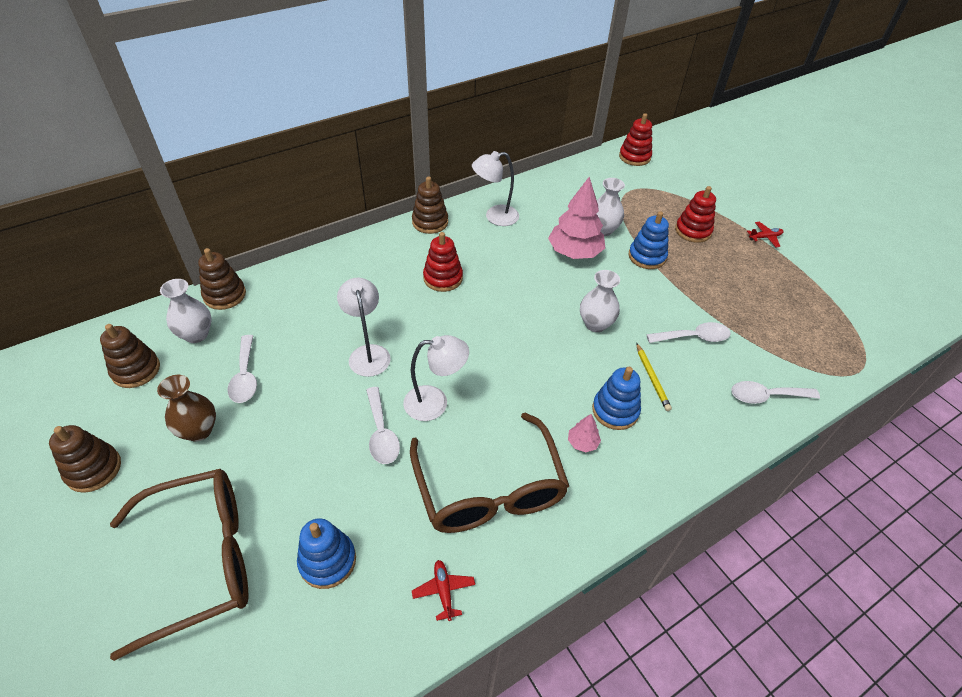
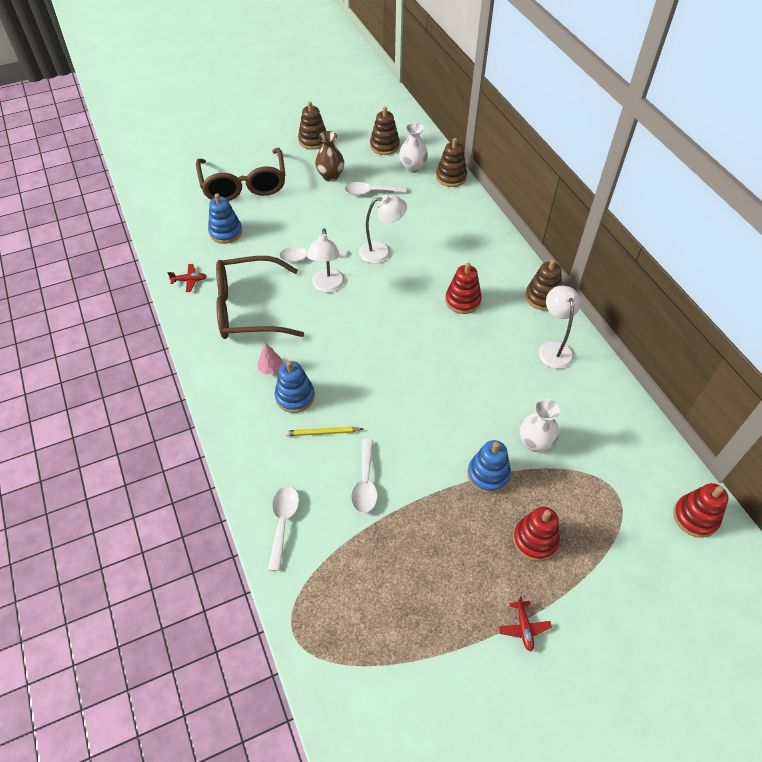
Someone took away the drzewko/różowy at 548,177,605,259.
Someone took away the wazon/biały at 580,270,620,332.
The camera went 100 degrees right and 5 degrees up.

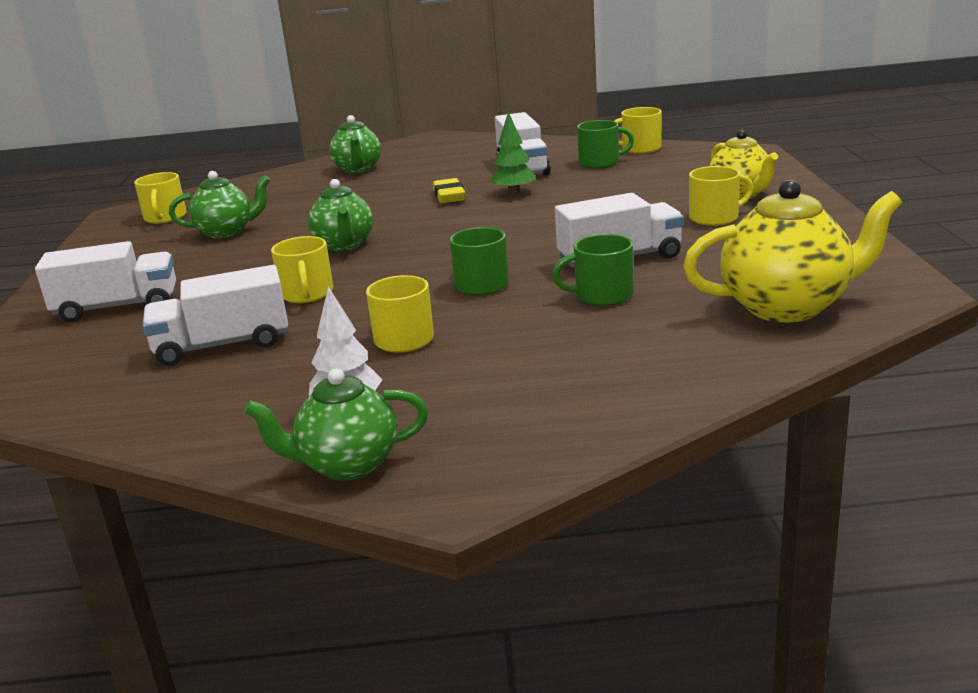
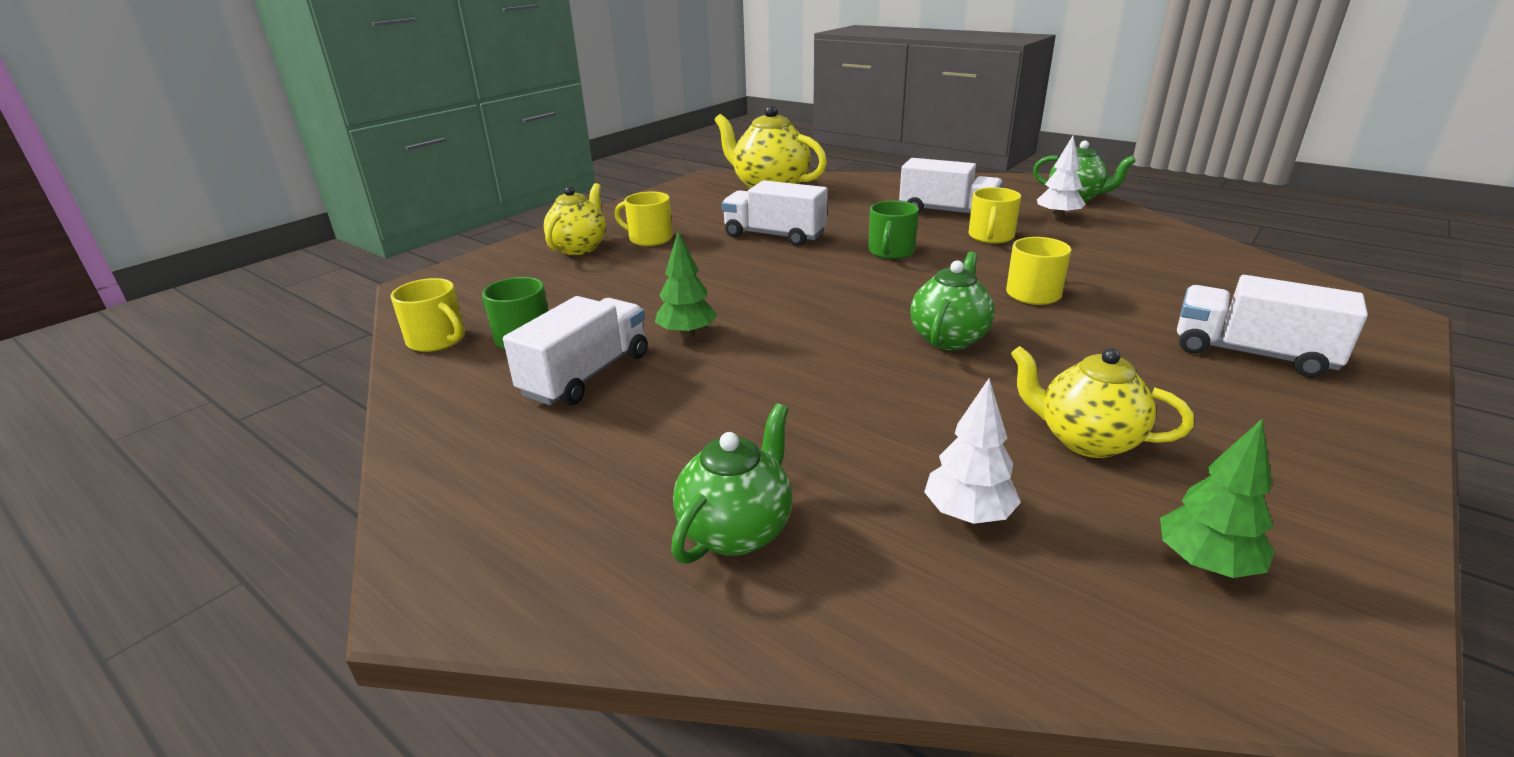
Someone swapped the kubek/żółty at 134,172,186,224 for the drzewko/zielony at 1160,419,1275,578.
Someone carried the ciężarówka/biały from 143,265,288,366 to 899,158,1003,213.
Someone repainted the imbryk/zielony at 169,171,270,238, which became the imbryk/żółty at 1011,346,1194,458.
Someone took away the gumka do mazania/żółty at 433,178,465,203.
Someone took away the kubek/zielony at 552,234,634,306.
Someone put down the drzewko/biały at 924,378,1021,524.
The camera went 140 degrees left and 5 degrees up.

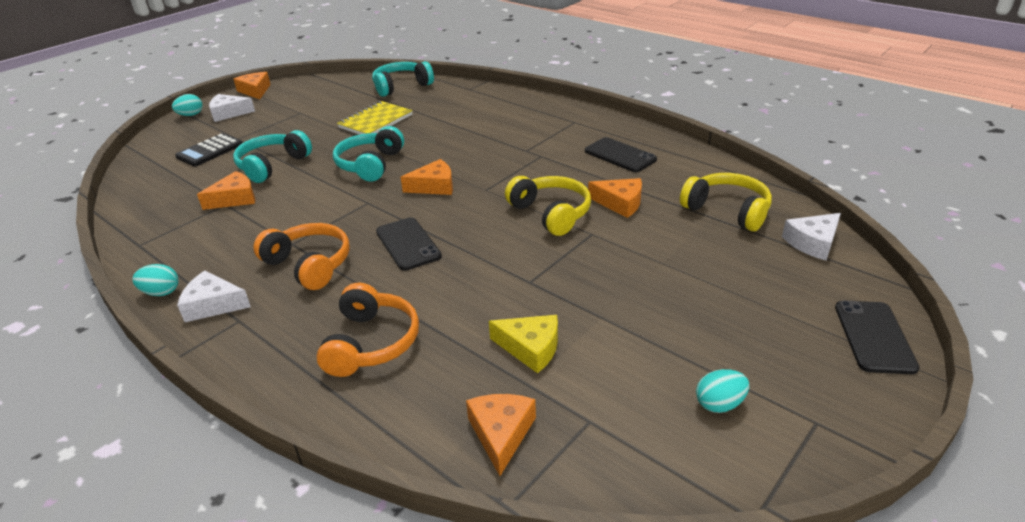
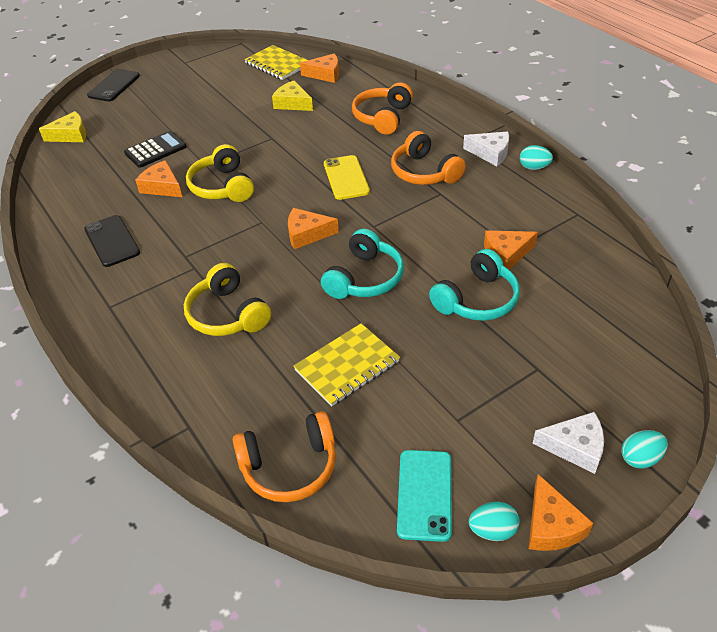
Someone carried the kalkulator/czarny from 175,133,242,167 to 124,131,187,168.
Someone repainted the słuchawki/turkusowy at 372,61,434,97, which became the słuchawki/pomarańczowy at 233,411,336,502.
Someone repainted the telefon/czarny at 376,217,442,271, which became the telefon/żółty at 324,155,370,200.
Someone rotated the ser/pomarańczowy at 466,394,536,476 by 105 degrees counterclockwise.
Someone carried the słuchawki/żółty from 680,173,772,232 to 184,263,271,336.
Someone carried the jajko/turkusowy from 696,369,749,413 to 469,502,520,541.
Someone repainted the ser/biały at 782,213,841,261, which became the ser/żółty at 39,111,86,142.
Someone put down the zeszyt/żółty at 244,45,308,80.
Someone put down the telefon/turkusowy at 397,450,452,542.
The camera went 165 degrees left and 10 degrees up.

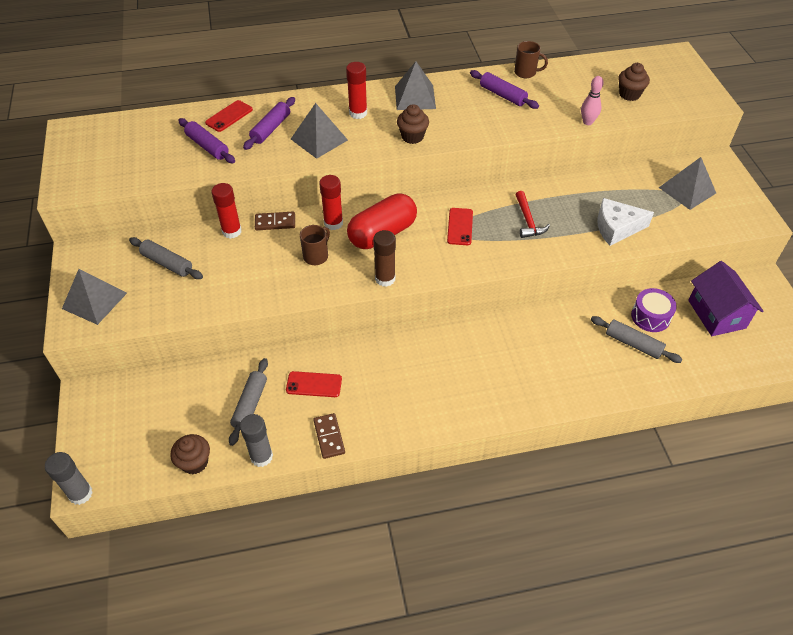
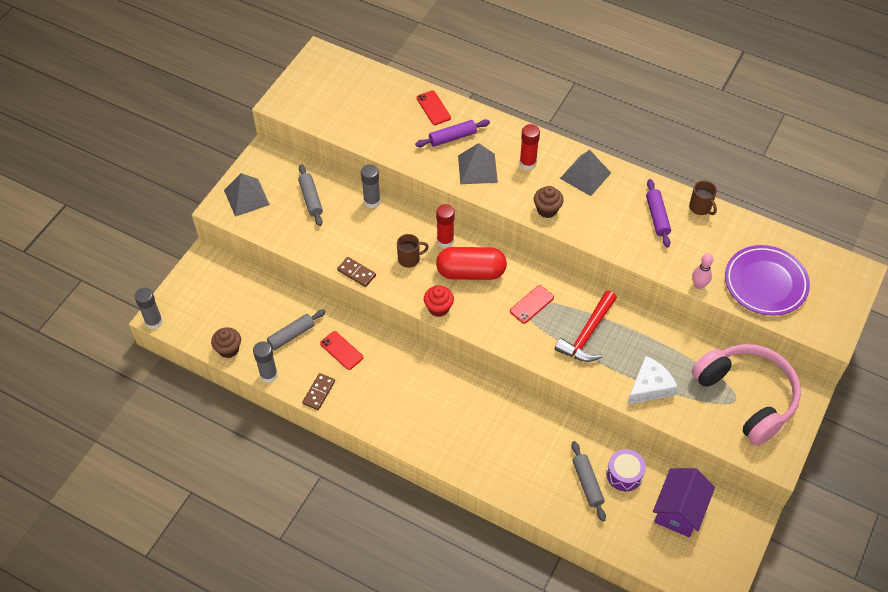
Someone took away the wałek do ciasta/fioletowy at 178,118,235,163.
Someone rotated the telefon/czerwony at 205,100,253,132 by 75 degrees clockwise.
Someone repainted the klej w sztyfcie/czerwony at 211,183,242,239, which became the klej w sztyfcie/szary at 361,164,381,208.
Someone carried the kostka domina/brązowy from 255,212,295,230 to 337,257,376,287.
Someone swapped the klej w sztyfcie/brązowy at 373,230,396,287 for the muffinka/czerwony at 424,286,454,317.
Someone scaled the młotek/czerwony at 516,191,550,238 by 1.54.
Someone rotated the ser/biały at 597,198,654,246 by 105 degrees clockwise.
Someone swapped the muffinka/brązowy at 618,63,650,101 for the talerz/fioletowy at 725,245,810,316.
Someone swapped the piramida/szary at 659,157,716,210 for the słuchawki/różowy at 691,344,801,445.
The camera went 40 degrees right and 5 degrees up.

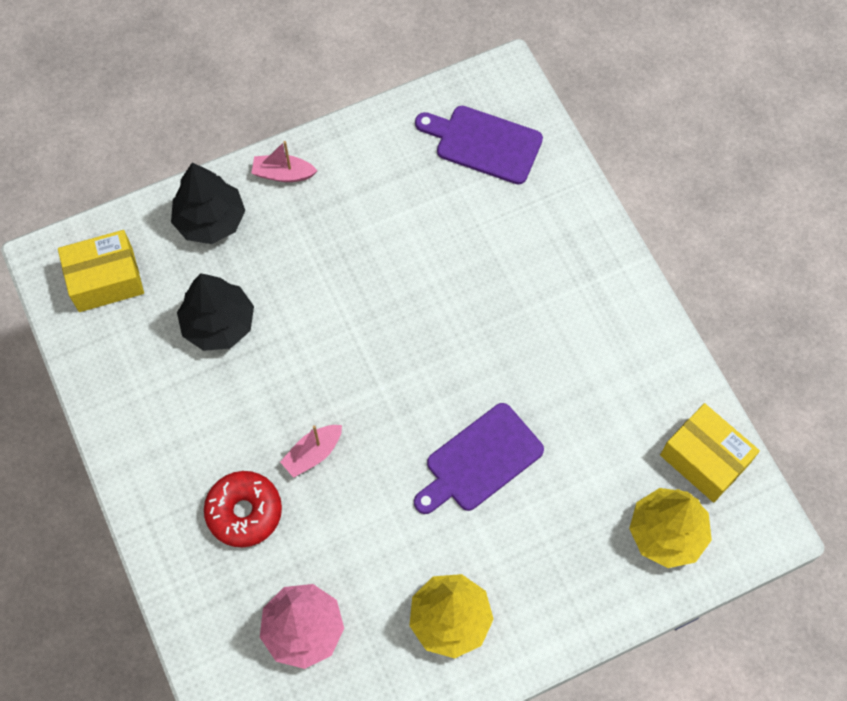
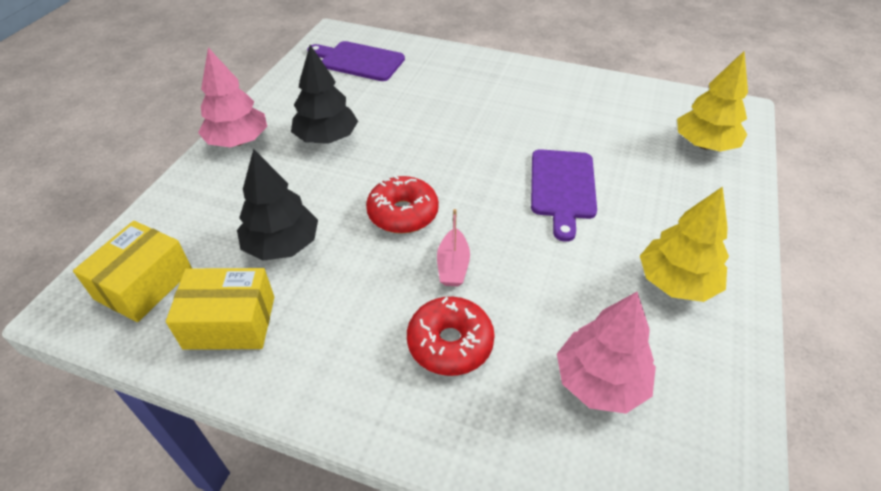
Someone carried the drzewko/czarny from 171,163,245,244 to 291,45,358,144.
Someone swapped the łódka/różowy at 251,141,317,182 for the drzewko/różowy at 198,47,267,147.
Someone rotated the deska do krojenia/fioletowy at 415,106,543,185 by 45 degrees clockwise.
Someone carried the pudełko/żółty from 660,403,760,502 to 166,268,274,350.
Someone put down the donut/czerwony at 366,175,439,233.
The camera went 45 degrees left and 20 degrees down.

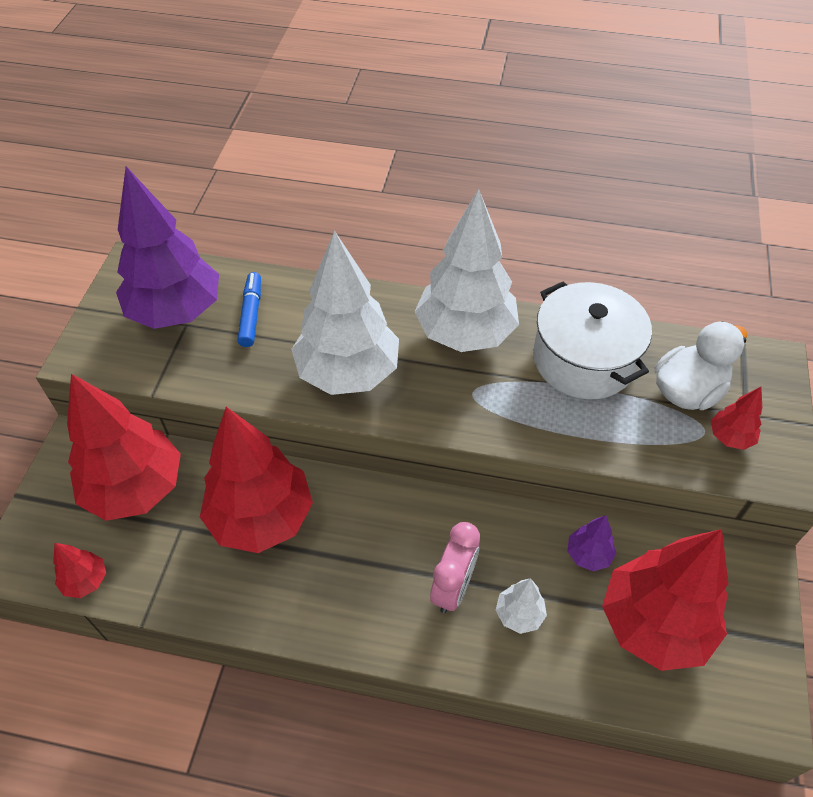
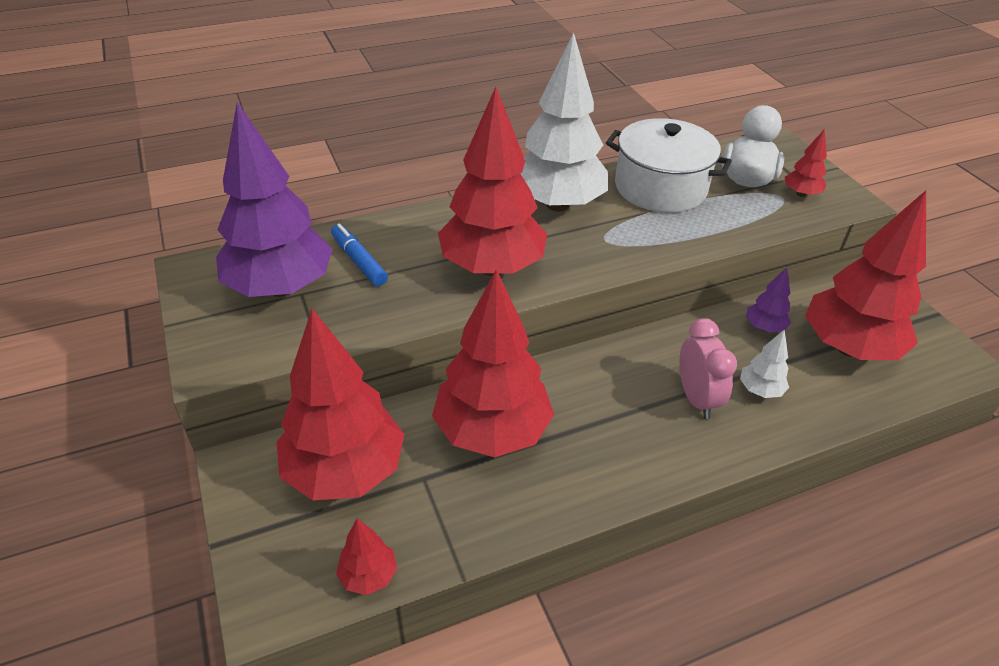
Someone repainted the drzewko/biały at 291,231,399,395, which became the drzewko/czerwony at 438,87,547,276.
The camera went 35 degrees left and 10 degrees down.

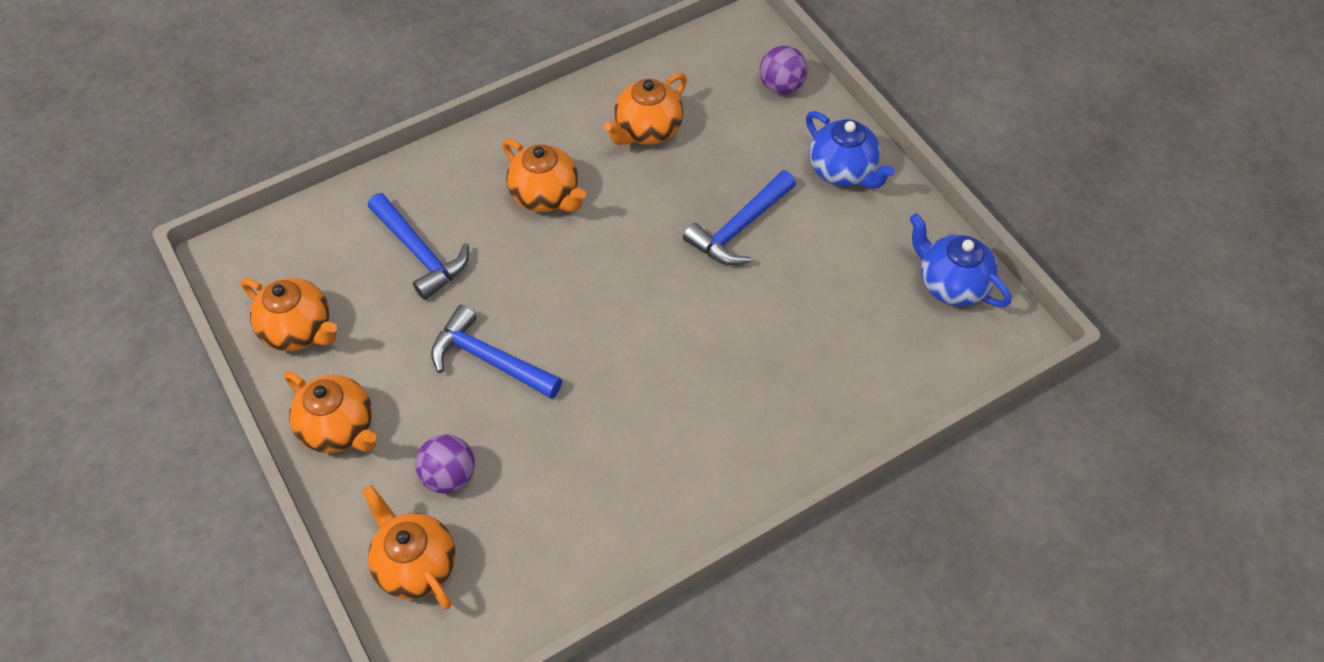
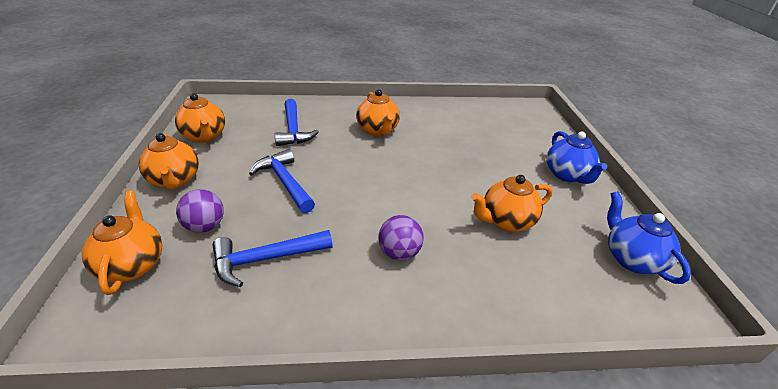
Someone carried the imbryk/pomarańczowy from 604,73,687,145 to 471,175,552,232.
Someone carried the młotek/niebieski from 683,170,796,265 to 212,230,333,287.
Someone carried the piłka/fioletowy from 760,46,808,94 to 378,215,424,261.
The camera went 25 degrees right and 20 degrees down.

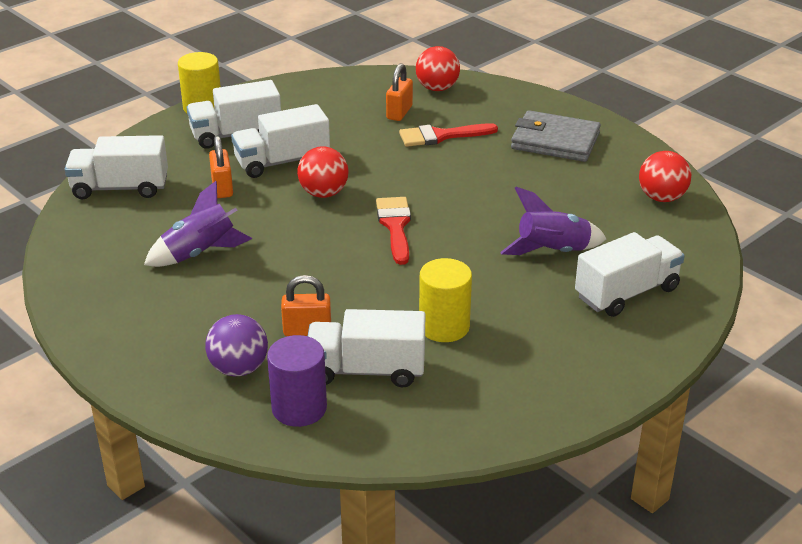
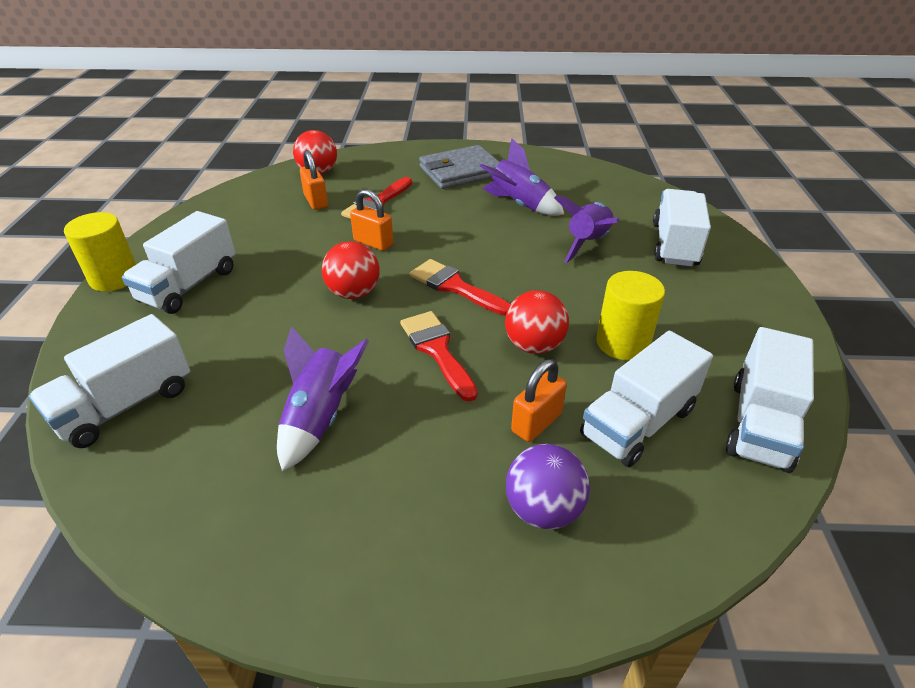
Someone carried the kłódka/pomarańczowy from 209,136,233,198 to 350,189,393,251.
Someone carried the ciężarówka/biały from 231,104,330,178 to 726,327,814,473.
Someone took away the walec/fioletowy at 267,335,327,427.
Someone carried the piłka/czerwony from 639,151,691,202 to 505,290,569,354.
Someone put down the pędzel/czerwony at 400,311,478,402.
Someone put down the rakieta/fioletowy at 480,138,564,216.
The camera went 45 degrees left and 5 degrees up.

